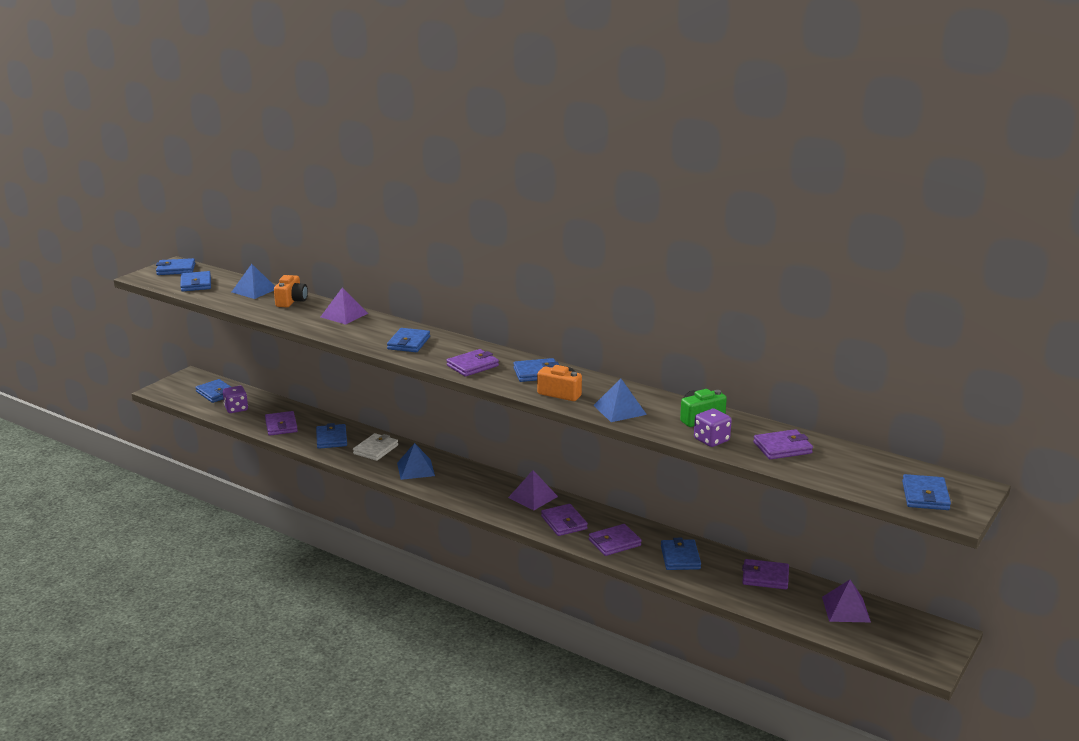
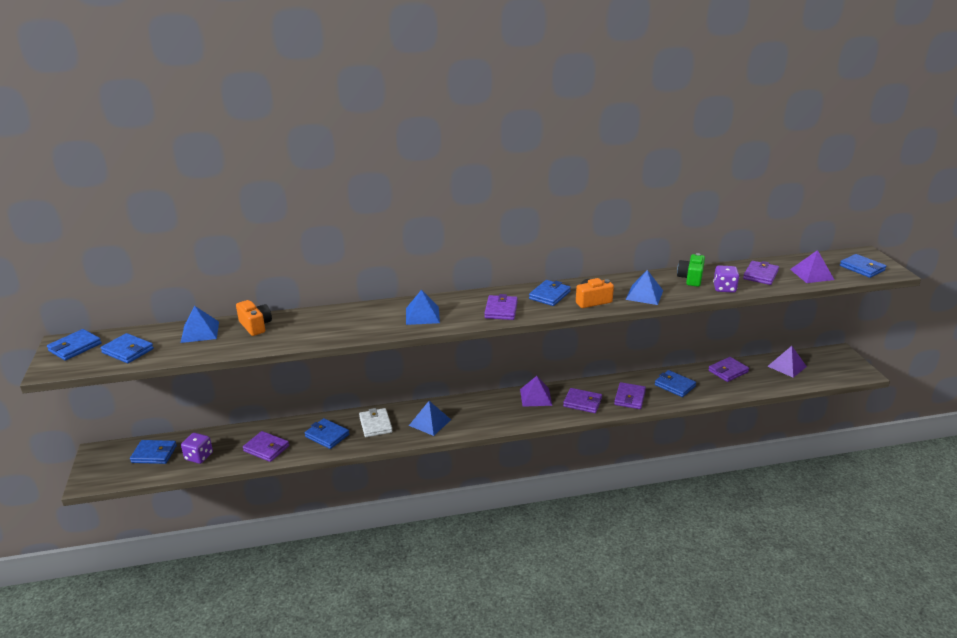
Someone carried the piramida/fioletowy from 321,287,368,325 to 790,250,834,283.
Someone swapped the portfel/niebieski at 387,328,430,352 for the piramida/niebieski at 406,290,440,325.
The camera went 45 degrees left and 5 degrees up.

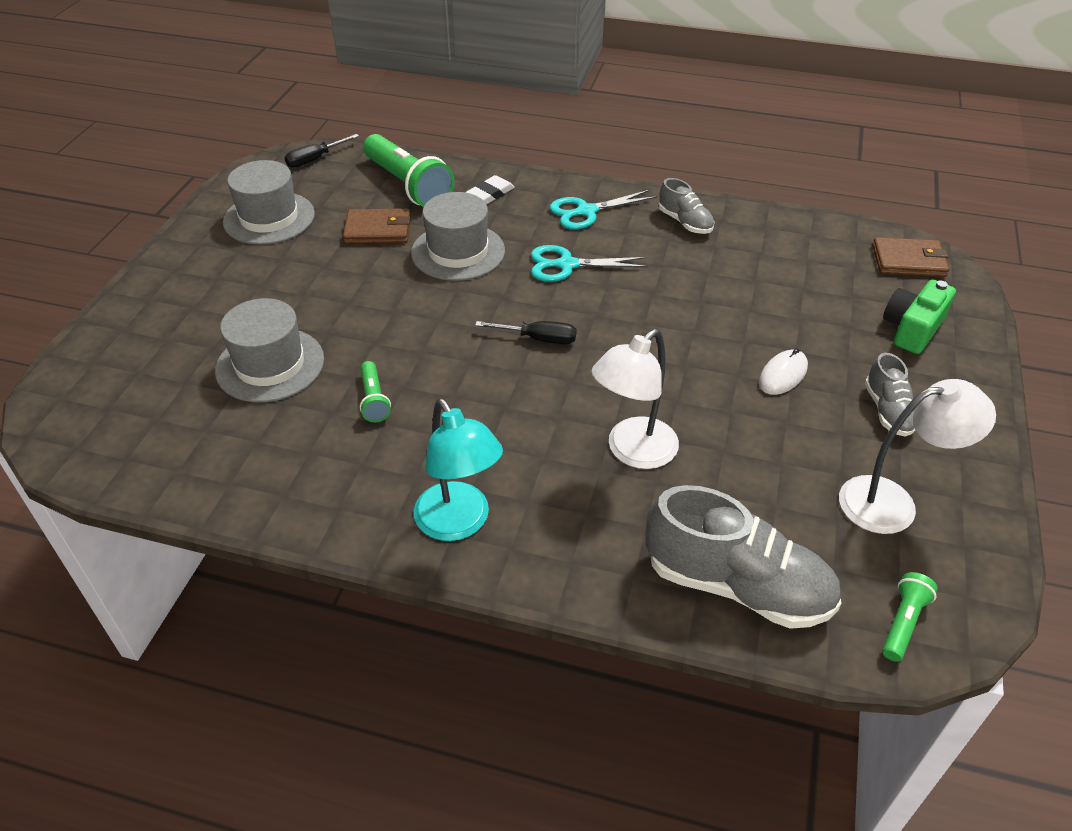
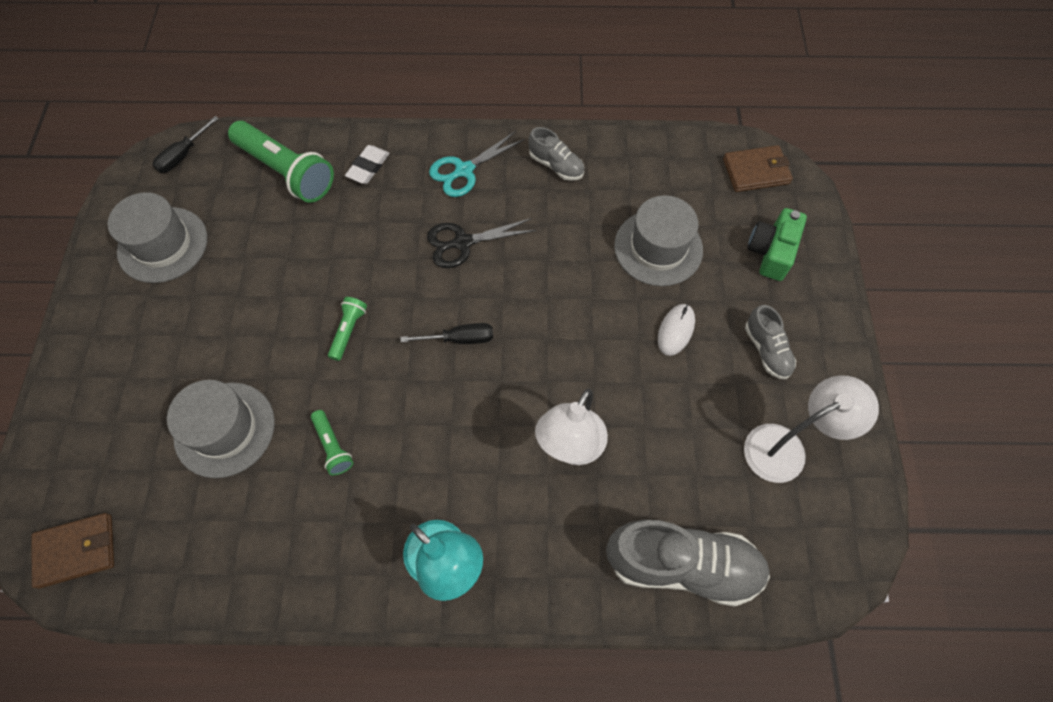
Someone carried the portfel/brązowy from 343,208,411,244 to 31,513,114,589.
Someone carried the kapelusz/szary from 411,192,505,281 to 614,195,703,286.
Someone repainted the nożyczki/turkusowy at 531,245,648,282, which became the nożyczki/czarny at 427,218,536,268.
Someone carried the latarka/zielony from 882,572,938,662 to 328,297,367,361.
The camera went 15 degrees left and 20 degrees up.

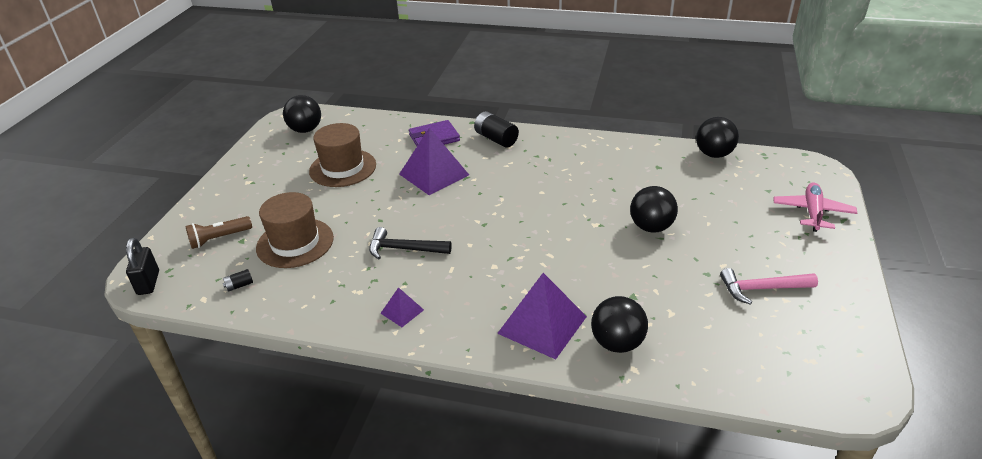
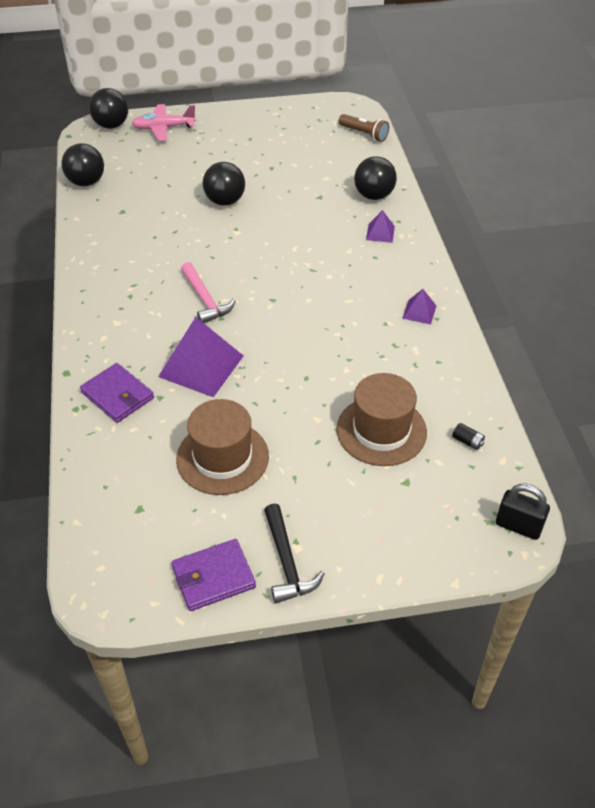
Someone rotated the kłódka/czarny at 126,238,159,295 by 60 degrees clockwise.
Someone carried the latarka/brązowy from 185,216,252,249 to 339,114,389,142.
Someone carried the piłka/czarny from 283,95,321,133 to 89,88,128,129.
Someone carried the młotek/czarny from 369,227,452,260 to 264,503,325,603.
Someone took away the bateria/czarny at 474,111,519,147.
Someone scaled the piramida/fioletowy at 497,273,587,359 by 0.49.
Someone carried the młotek/różowy from 720,268,818,305 to 181,262,236,323.
Someone put down the portfel/fioletowy at 172,539,256,611.
The camera went 115 degrees left and 10 degrees up.

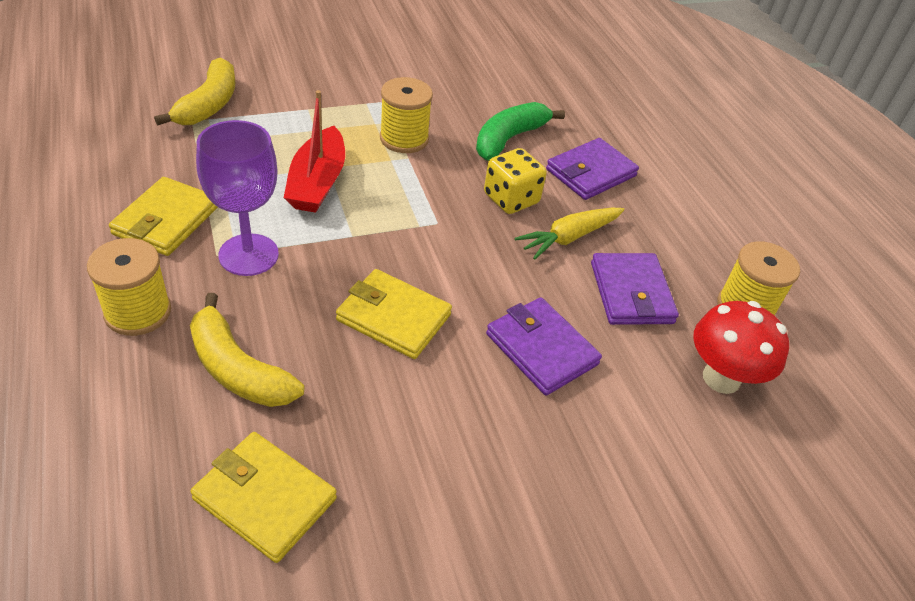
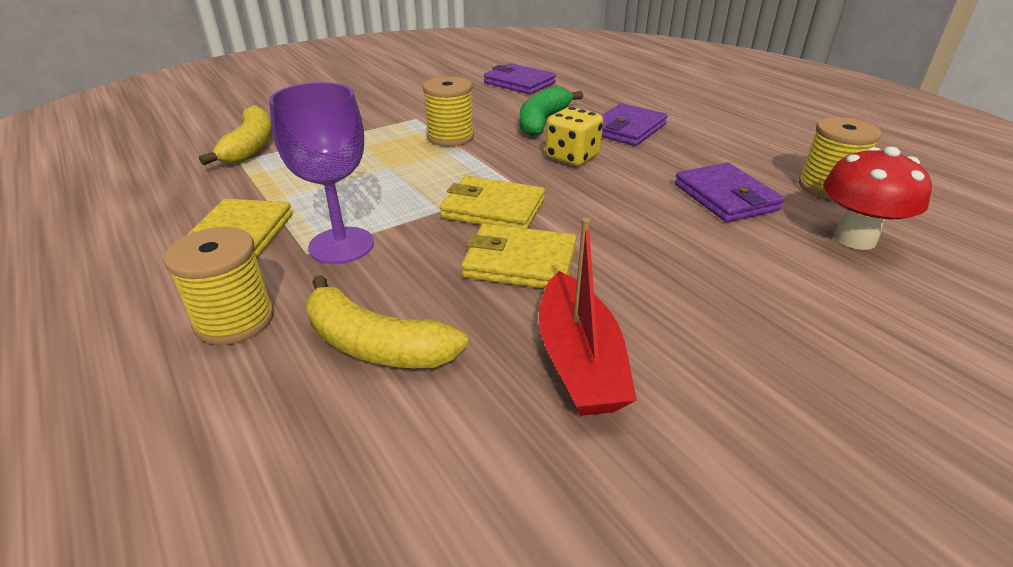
Someone carried the portfel/żółty from 190,432,337,563 to 440,176,545,229.
Someone carried the łódka/czerwony from 284,90,345,213 to 539,218,637,416.
Someone carried the portfel/fioletowy from 486,297,602,395 to 484,63,556,94.
Someone took away the marchewka/żółty at 515,208,624,260.
The camera went 10 degrees left and 10 degrees down.

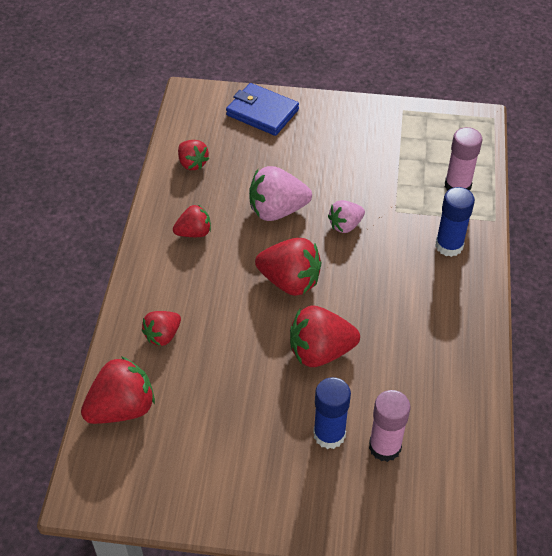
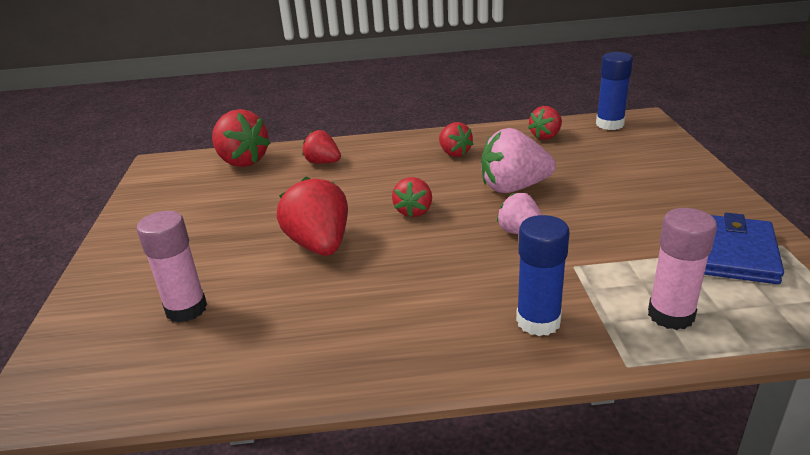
Someone carried the portfel/niebieski from 226,83,299,136 to 704,213,784,284.
Someone rotated the truskawka/różowy at 249,166,312,221 by 75 degrees counterclockwise.
Someone scaled the truskawka/czerwony at 255,238,321,296 by 0.60.
Someone carried the klej w sztyfcie/niebieski from 313,377,351,449 to 596,52,633,130.
The camera went 80 degrees right and 20 degrees down.

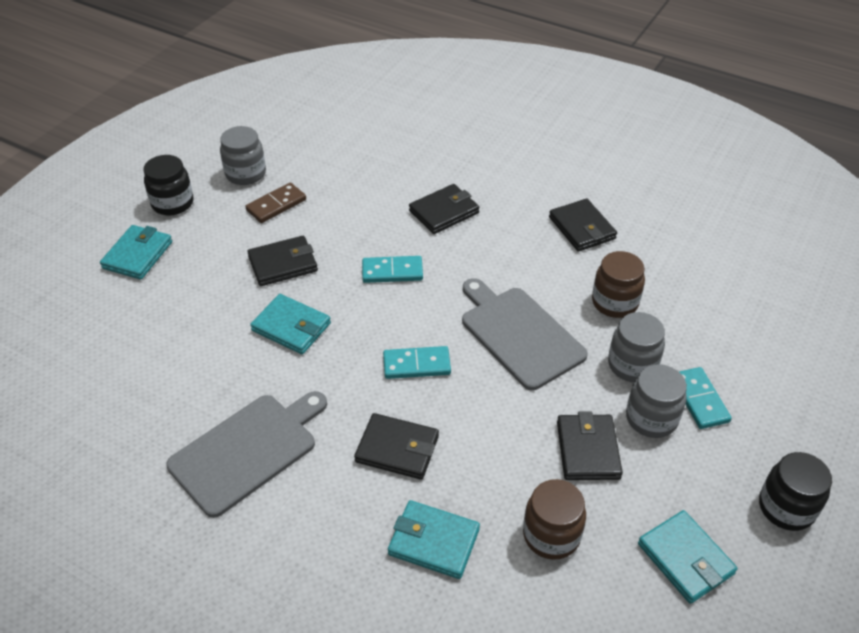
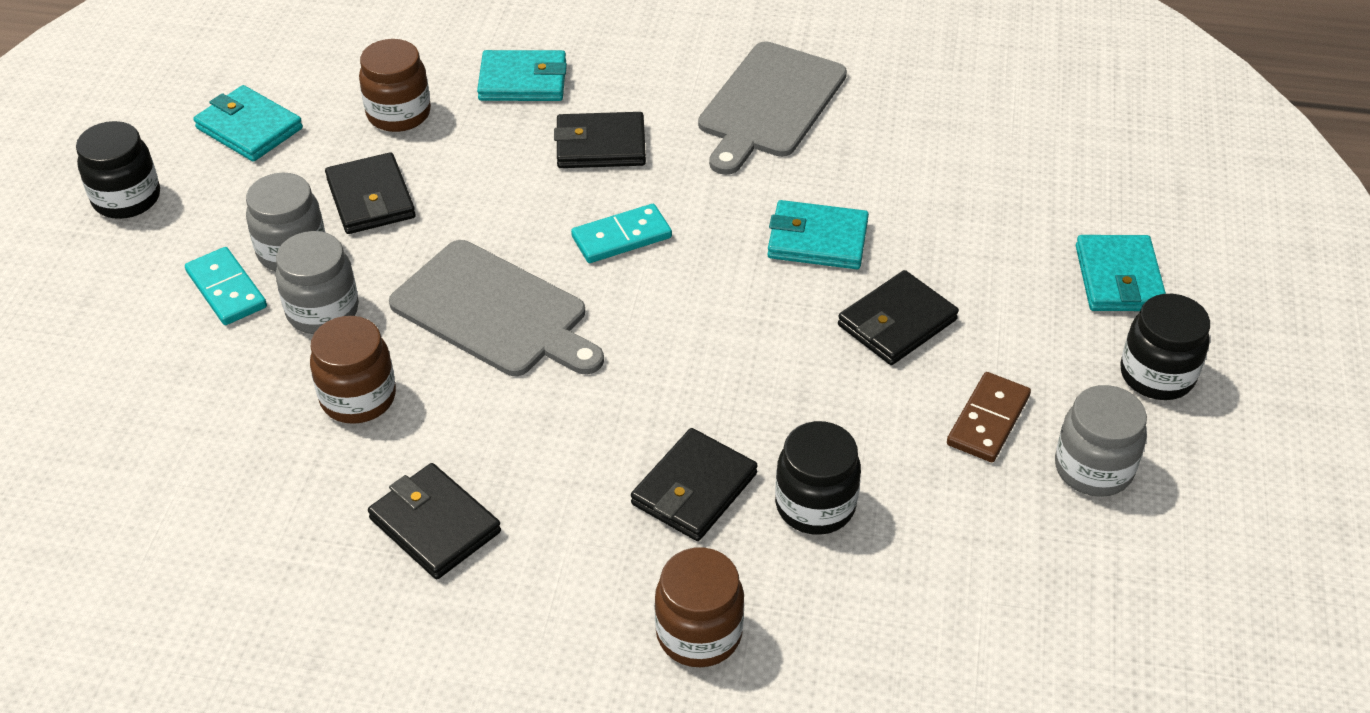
Someone took away the kostka domina/turkusowy at 362,256,423,283.
Someone put down the słoik/brązowy at 655,547,744,667.
Someone put down the słoik/czarny at 775,421,861,535.
The camera went 160 degrees right and 0 degrees up.

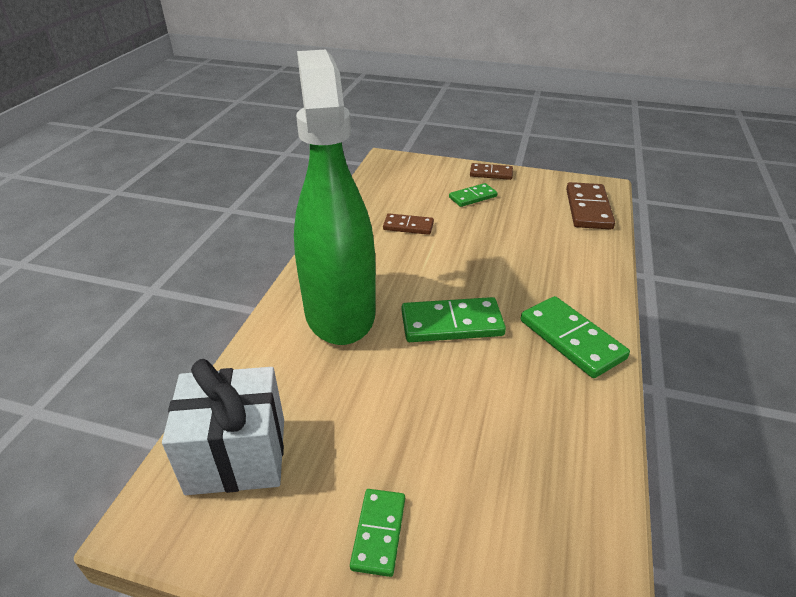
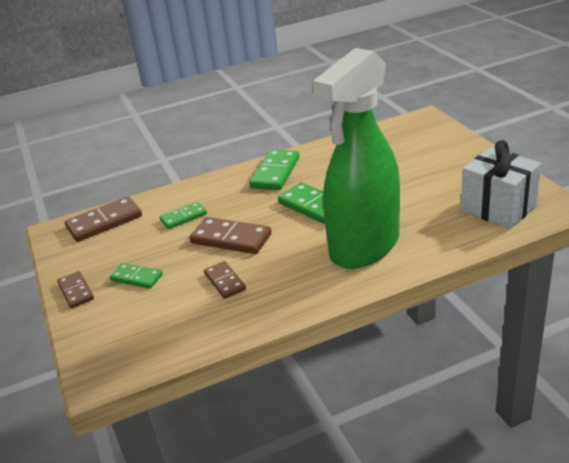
Someone carried the kostka domina/zielony from 350,489,405,577 to 160,202,207,229.
Someone put down the kostka domina/brązowy at 189,217,272,254.
The camera went 125 degrees left and 5 degrees down.

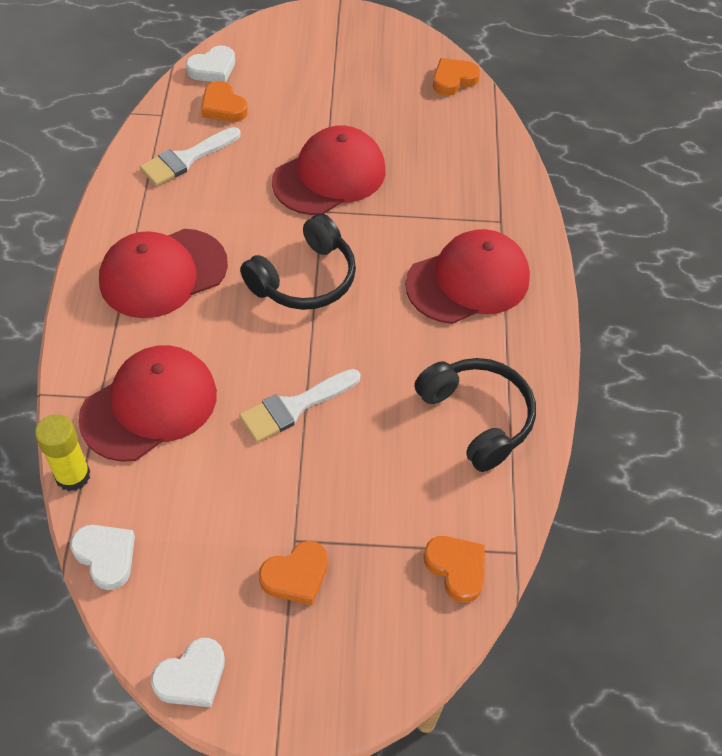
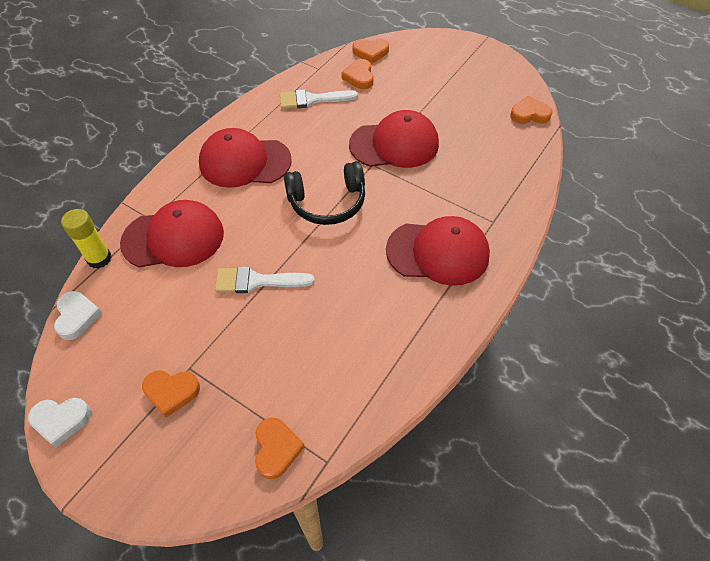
Someone repainted the serce/biały at 186,46,235,82, which became the serce/pomarańczowy at 353,39,389,63.
Someone took away the słuchawki/czarny at 414,358,536,472.
The camera went 35 degrees right and 0 degrees up.

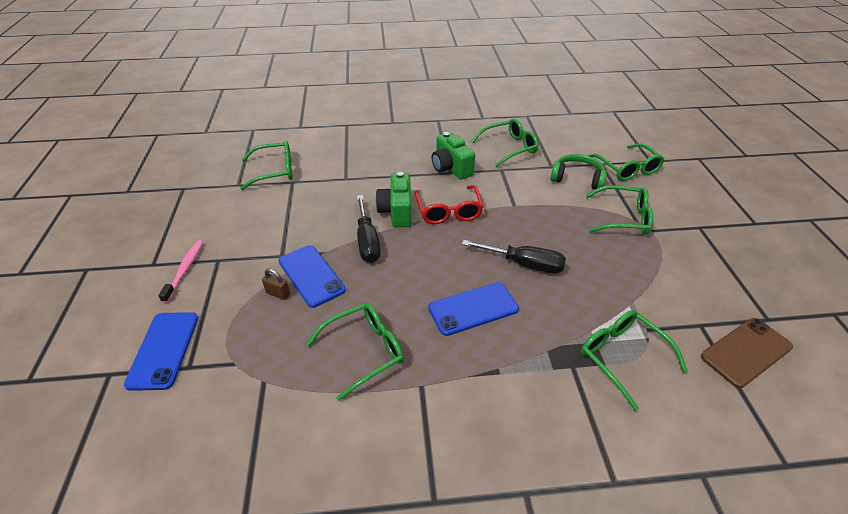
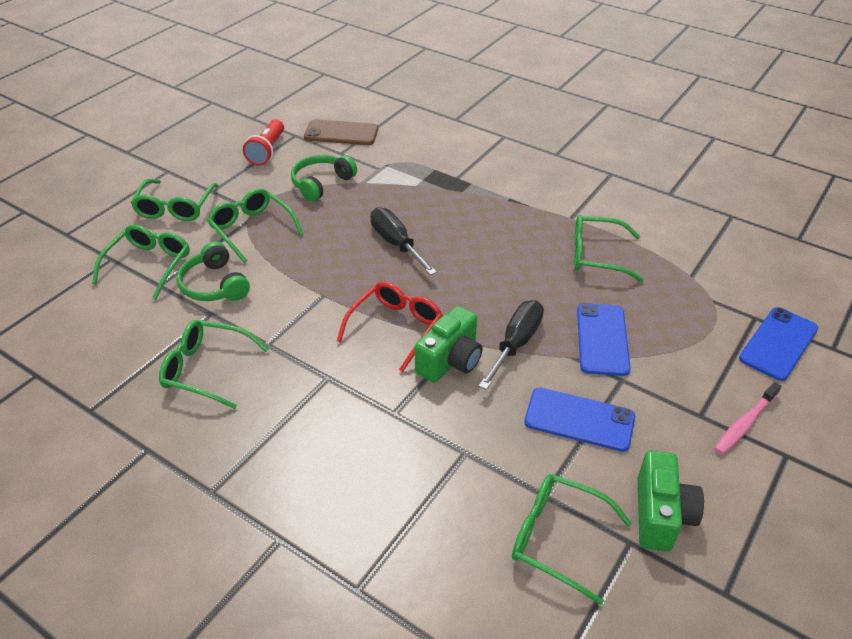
Someone took away the kłódka/brązowy at 262,268,290,300.
Someone carried the telefon/niebieski from 428,282,519,336 to 524,387,635,452.
Someone carried the aparat fotograficzny/zielony from 431,132,475,180 to 638,450,704,552.
Someone carried the okulary/zielony from 581,310,688,411 to 131,179,219,221.
Someone put down the latarka/czerwony at 243,119,284,166.
Someone put down the słuchawki/zielony at 291,155,357,202.
The camera went 140 degrees left and 0 degrees up.

